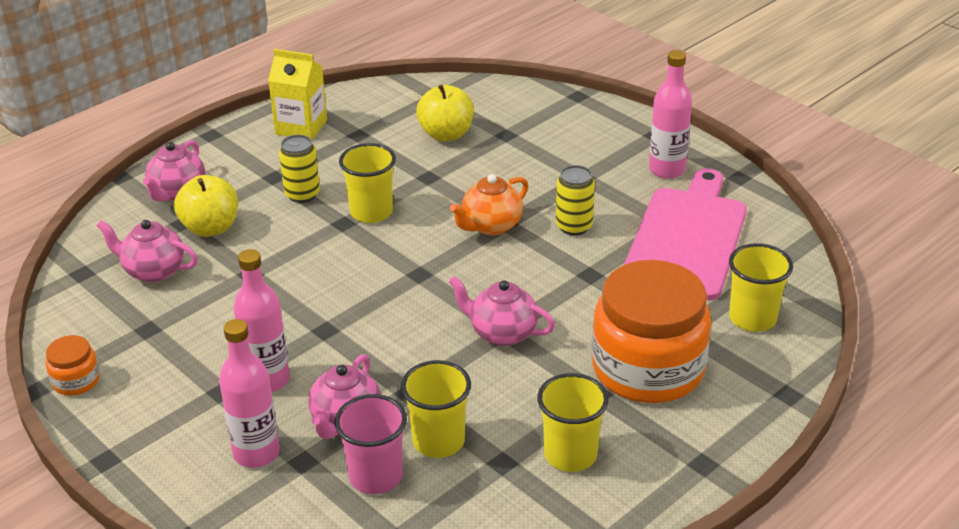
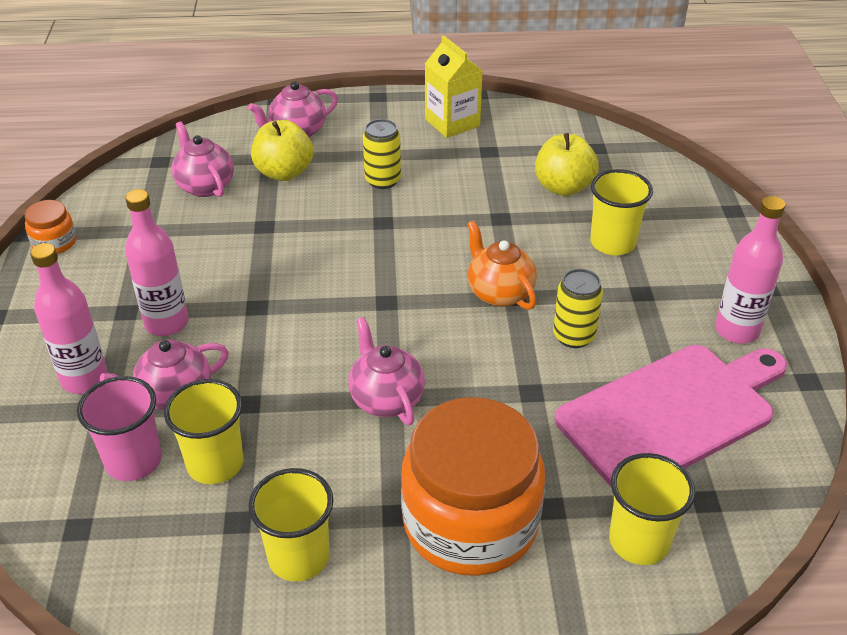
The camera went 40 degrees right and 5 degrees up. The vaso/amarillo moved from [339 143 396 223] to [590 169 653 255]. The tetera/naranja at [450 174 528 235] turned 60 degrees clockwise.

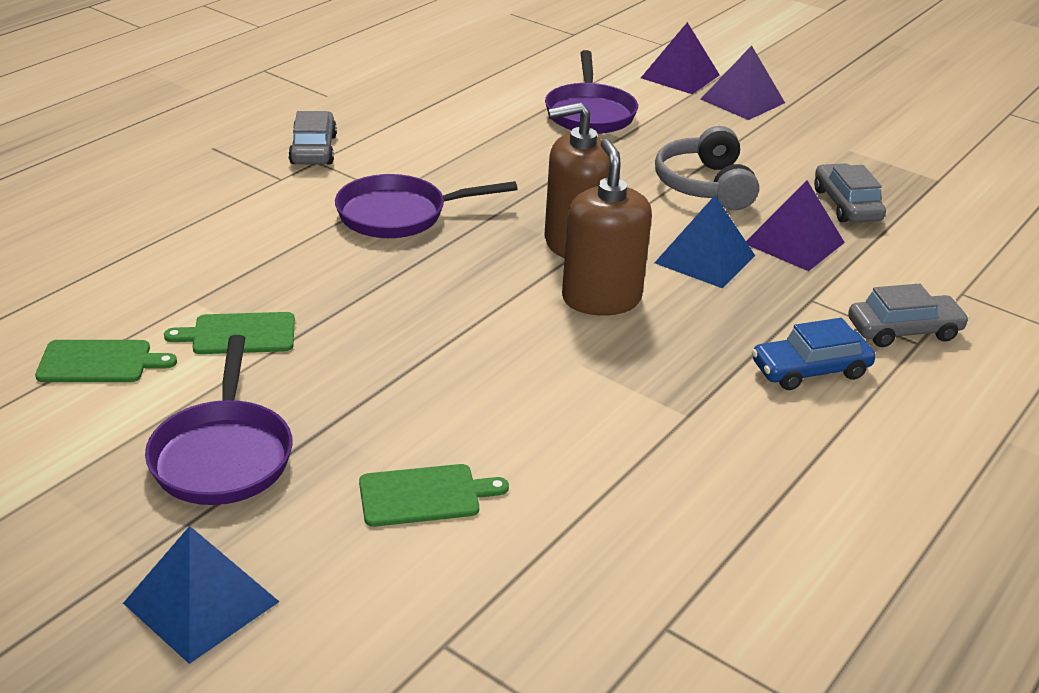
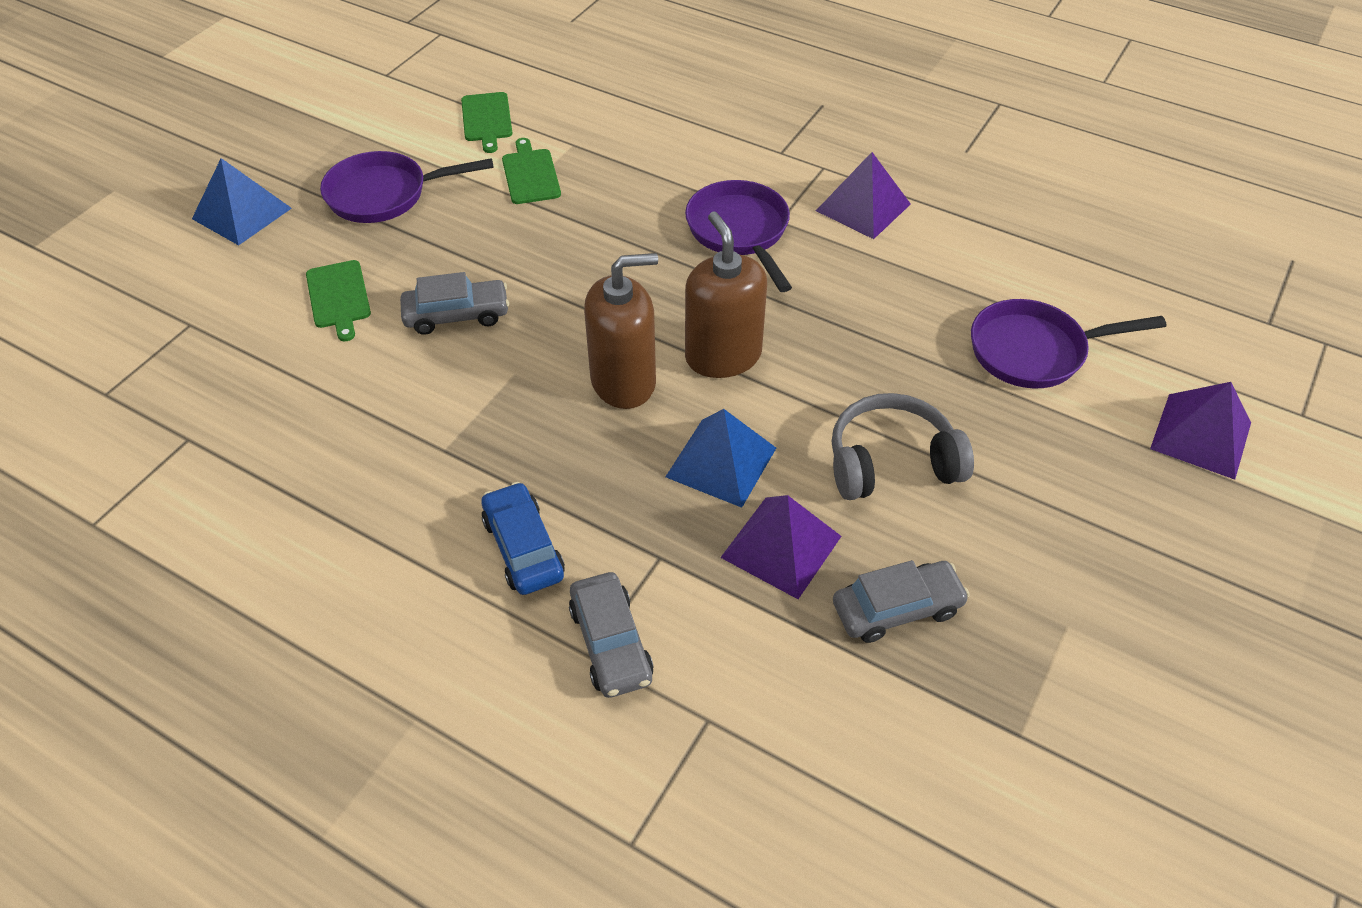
The camera went 85 degrees right and 15 degrees up. The coche/gris moved from [288 111 337 164] to [400 272 509 335]. The pirámide/morado moved from [701 46 785 120] to [816 152 911 239].

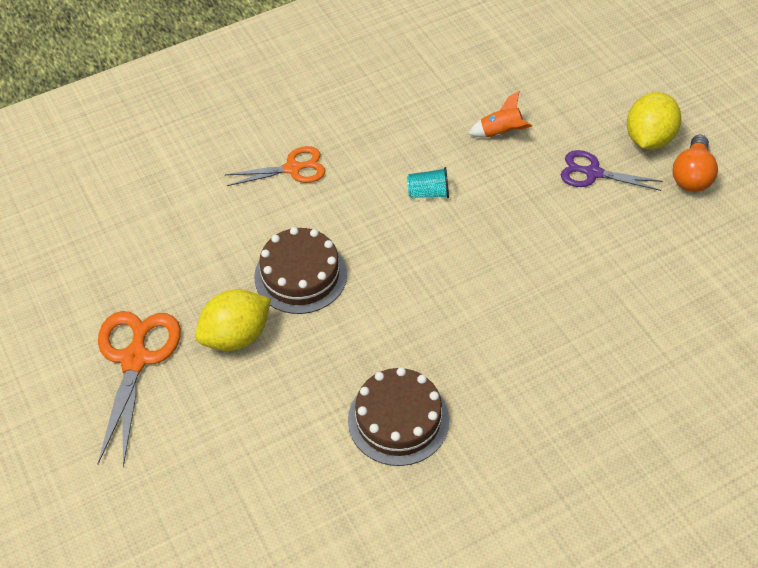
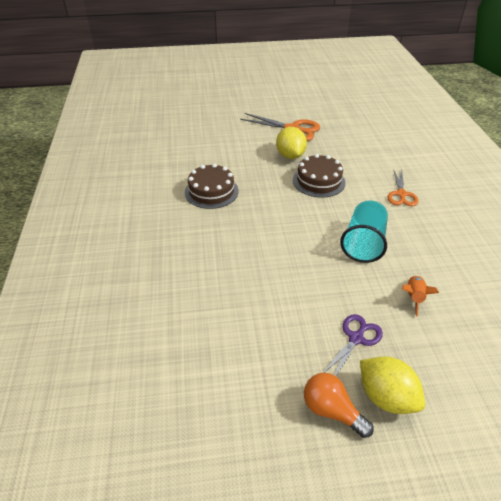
The camera went 110 degrees right and 10 degrees down. The vaso/turquesa at [407 167 449 198] changed to 2.02 times the size.

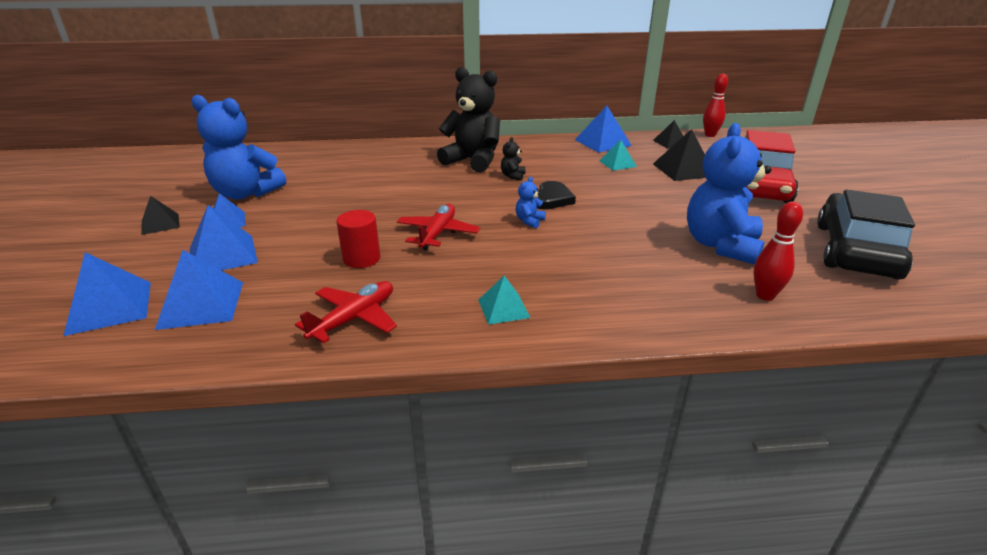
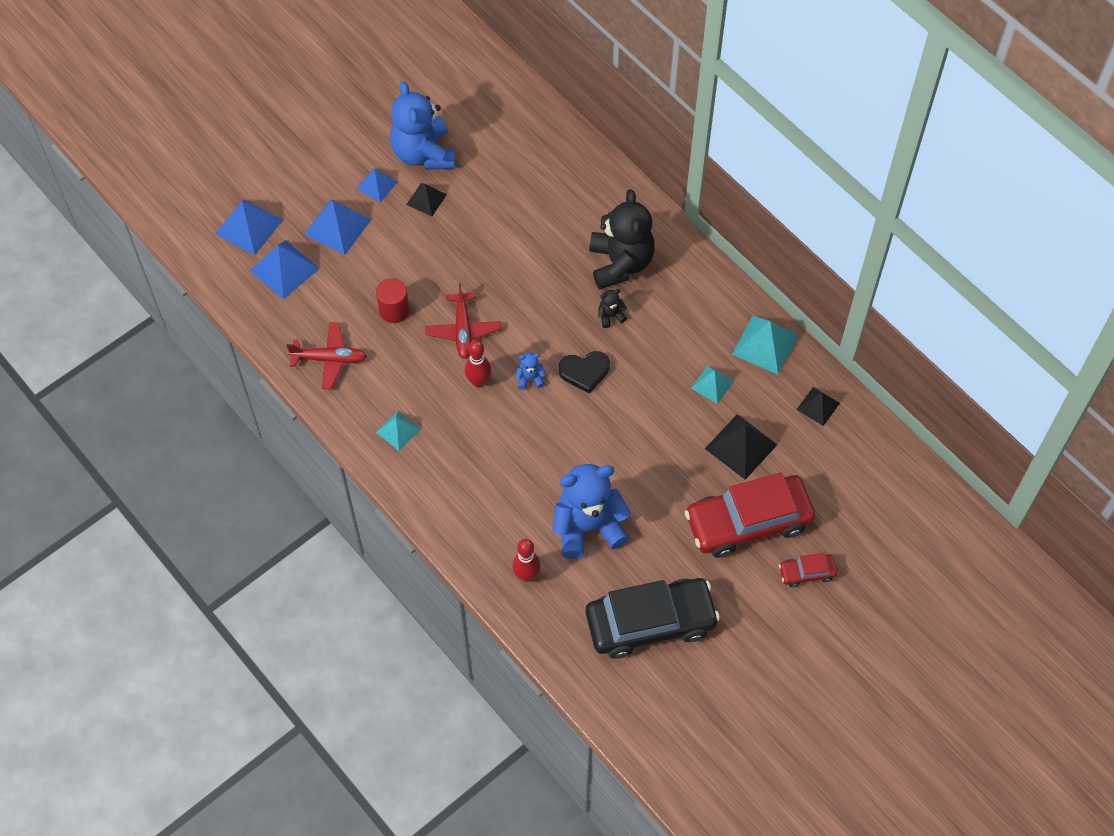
The camera went 55 degrees right and 30 degrees up. The pirámide/negro moved from [141 196 180 235] to [406 183 447 216]. The avión/rojo at [397 204 480 250] turned 105 degrees clockwise. The pirámide/azul at [575 106 632 153] became the pirámide/turquesa at [732 316 799 374]. The bolo/rojo moved from [703 74 728 137] to [465 340 491 388]. The coche/rojo at [779 553 838 587] appeared.

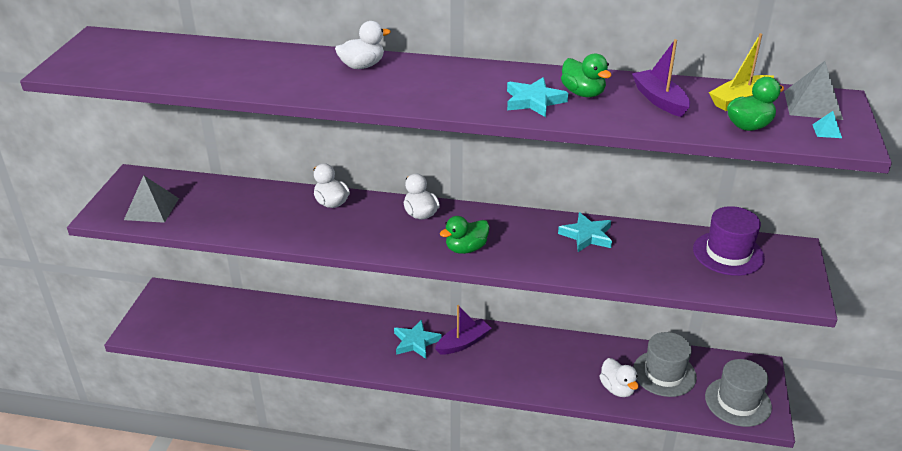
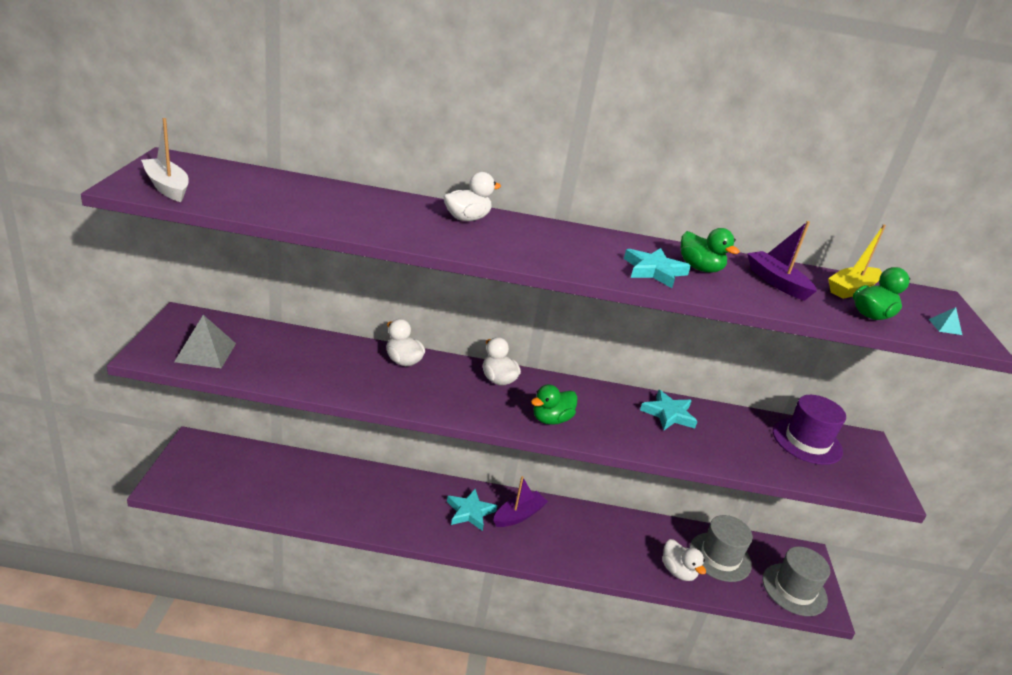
The camera went 10 degrees left and 5 degrees down. The pirámide/gris at [784 61 843 120] disappeared. The barco/blanco at [141 118 189 202] appeared.

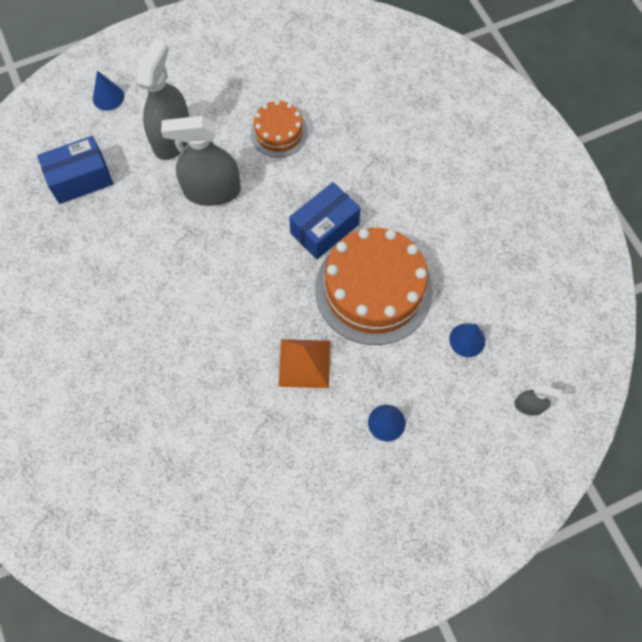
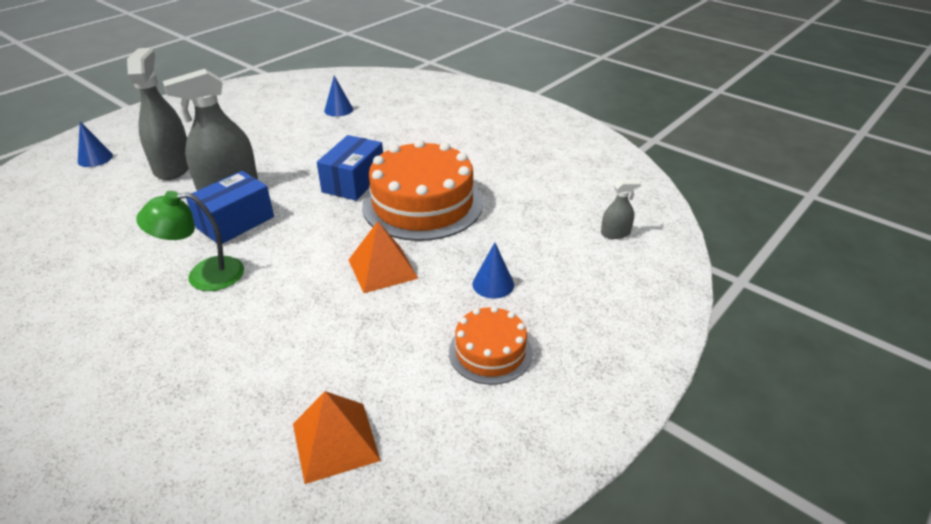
The camera went 25 degrees left and 30 degrees down. The caja/azul moved from [37 136 113 204] to [186 171 274 244]. The tarta/naranja moved from [250 100 308 157] to [449 306 532 385]. The cono/azul moved from [449 323 485 357] to [324 76 353 117]. The lámpara/verde at [136 191 244 291] appeared. The pirámide/naranja at [293 391 381 484] appeared.

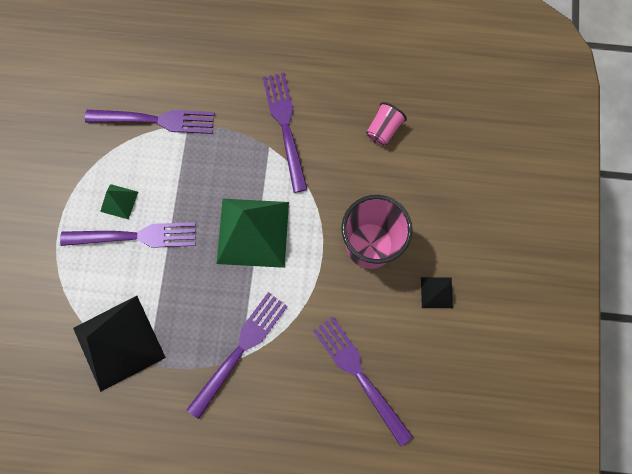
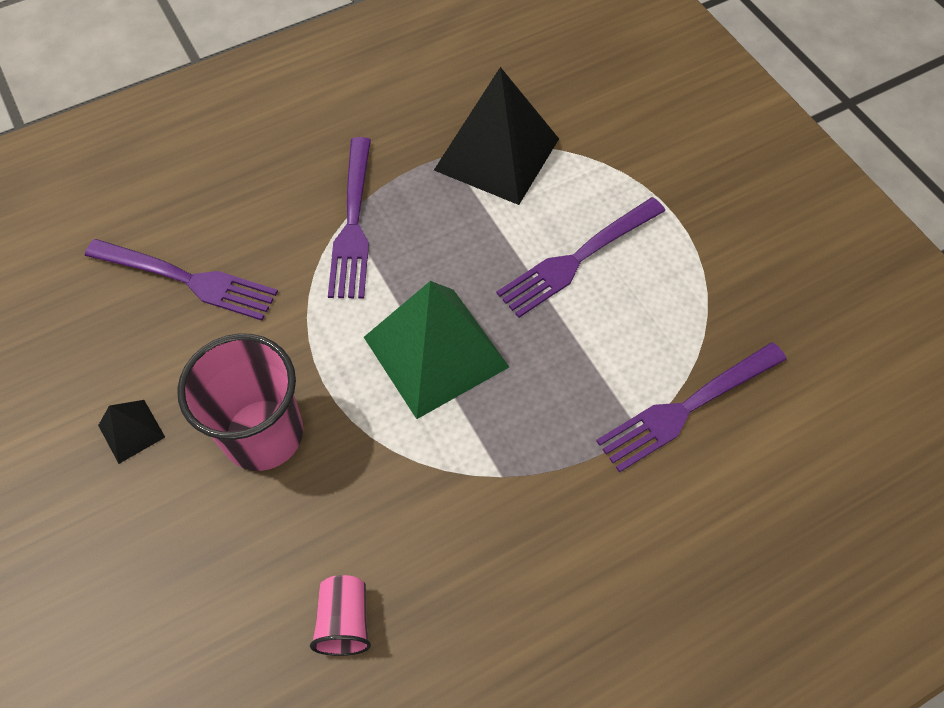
The camera went 145 degrees right and 15 degrees down. The pirámide/verde at [100 184 138 220] disappeared. The tenedor/morado at [263 73 308 193] disappeared.

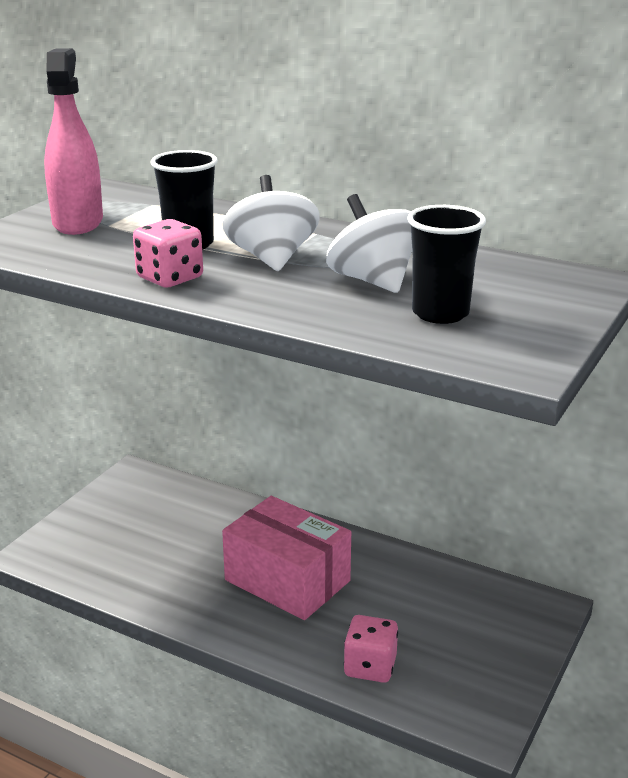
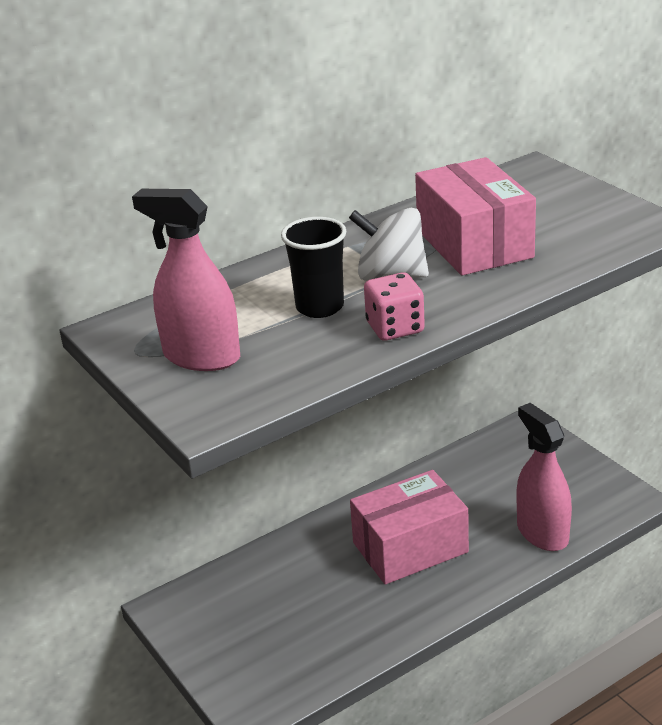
The camera went 60 degrees left and 5 degrees up. The peonza/blanco at [326 194 412 293] was replaced by the caja/rosa at [415 157 536 276]. The dado/rosa at [344 615 398 683] was replaced by the pulverizador/rosa at [517 403 572 551]. The vaso/negro at [407 205 486 324] disappeared.

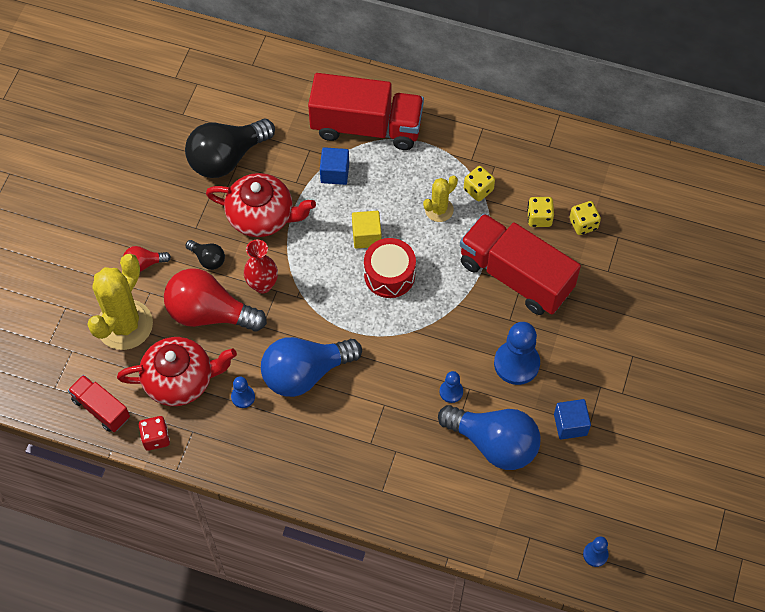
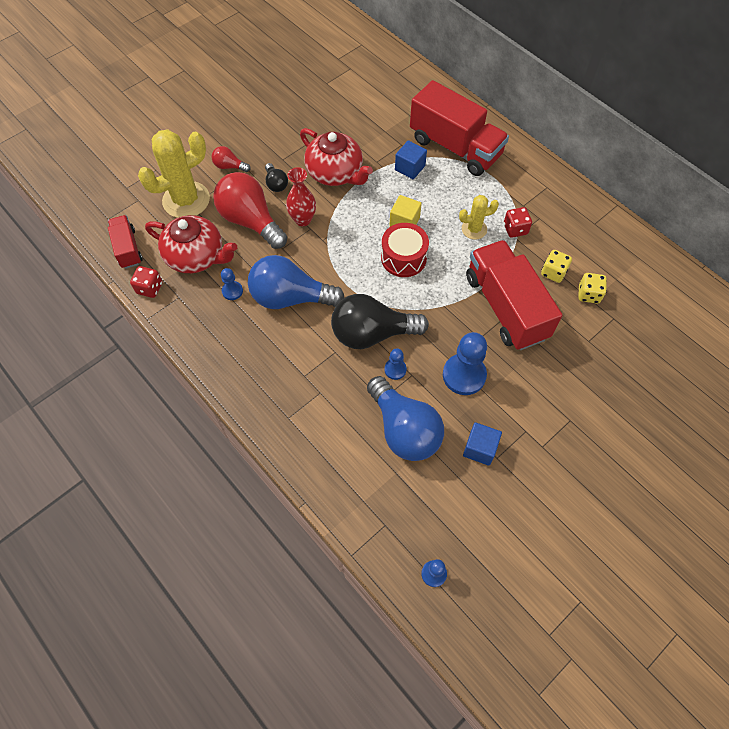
The camera went 30 degrees right and 0 degrees up. The bombilla/negro moved from [185 119 275 178] to [331 294 429 349]. The dado/amarillo at [464 166 495 201] became the dado/rojo at [504 207 532 238].

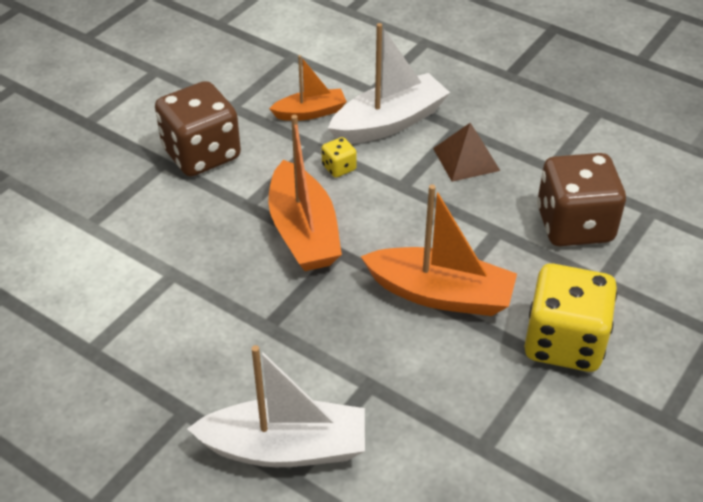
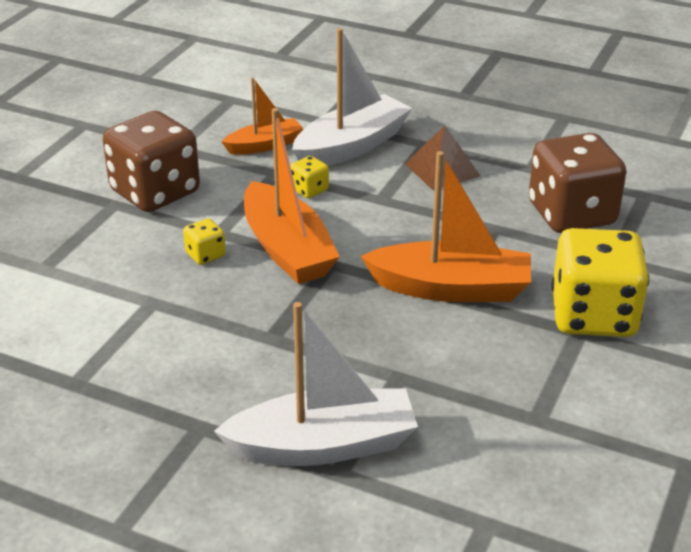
The camera went 10 degrees left and 10 degrees down. The dado/amarillo at [183 218 226 265] appeared.

